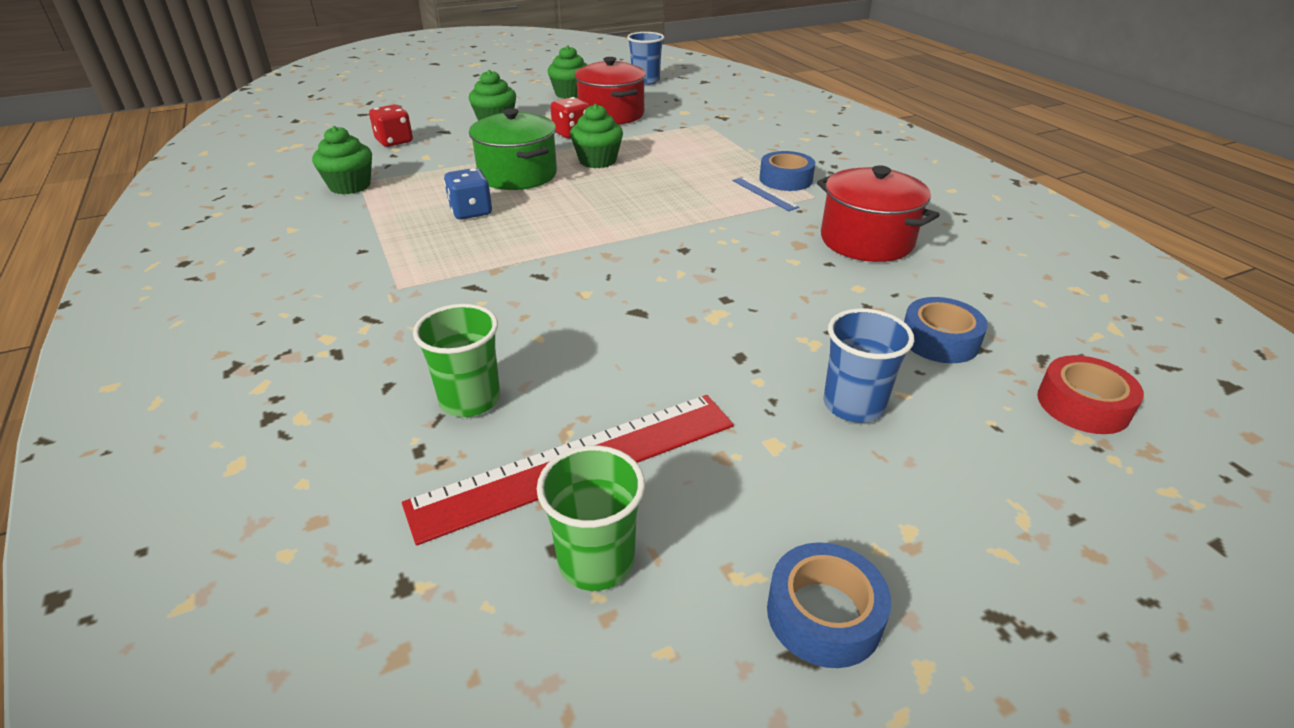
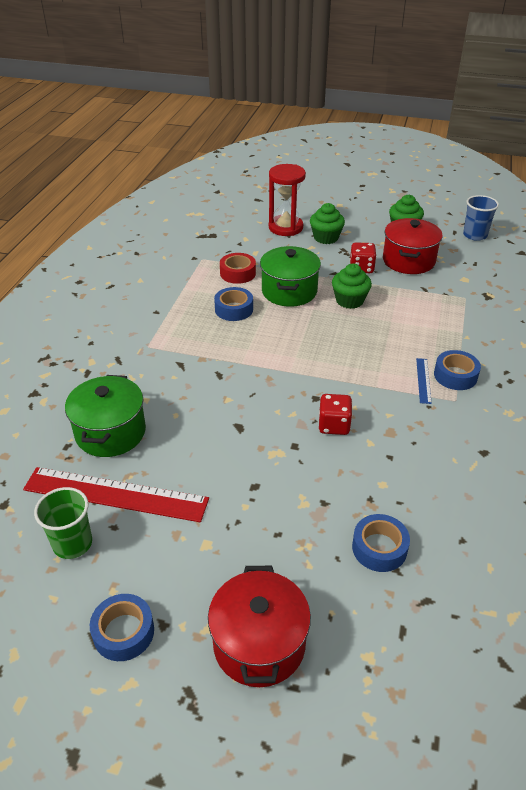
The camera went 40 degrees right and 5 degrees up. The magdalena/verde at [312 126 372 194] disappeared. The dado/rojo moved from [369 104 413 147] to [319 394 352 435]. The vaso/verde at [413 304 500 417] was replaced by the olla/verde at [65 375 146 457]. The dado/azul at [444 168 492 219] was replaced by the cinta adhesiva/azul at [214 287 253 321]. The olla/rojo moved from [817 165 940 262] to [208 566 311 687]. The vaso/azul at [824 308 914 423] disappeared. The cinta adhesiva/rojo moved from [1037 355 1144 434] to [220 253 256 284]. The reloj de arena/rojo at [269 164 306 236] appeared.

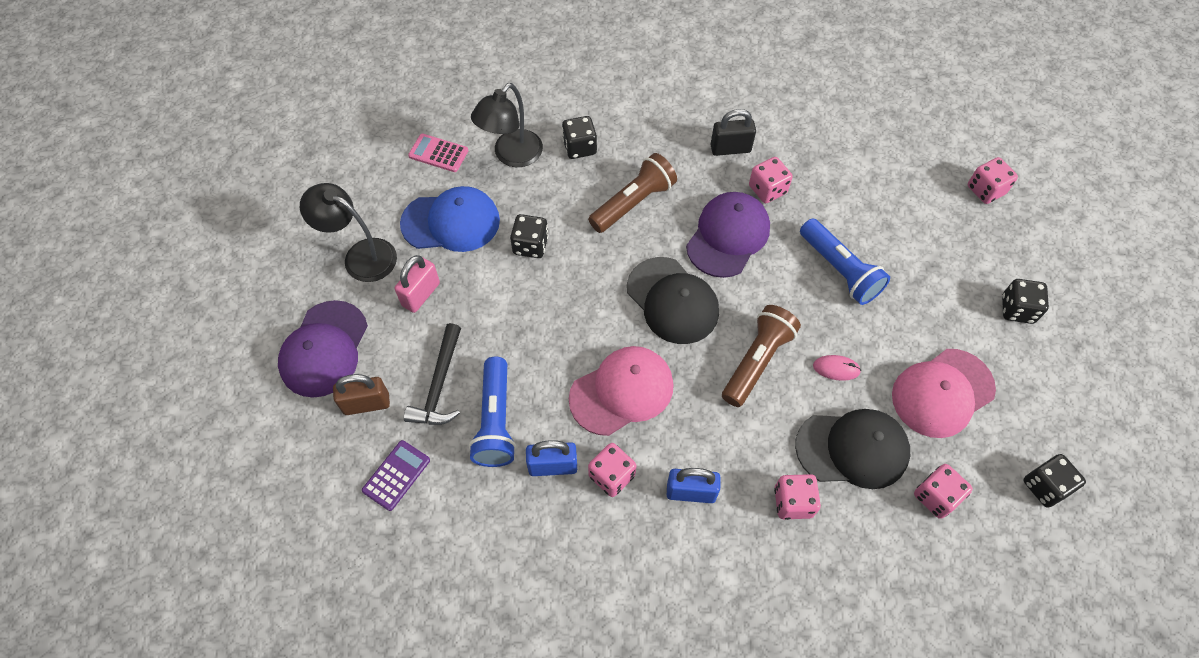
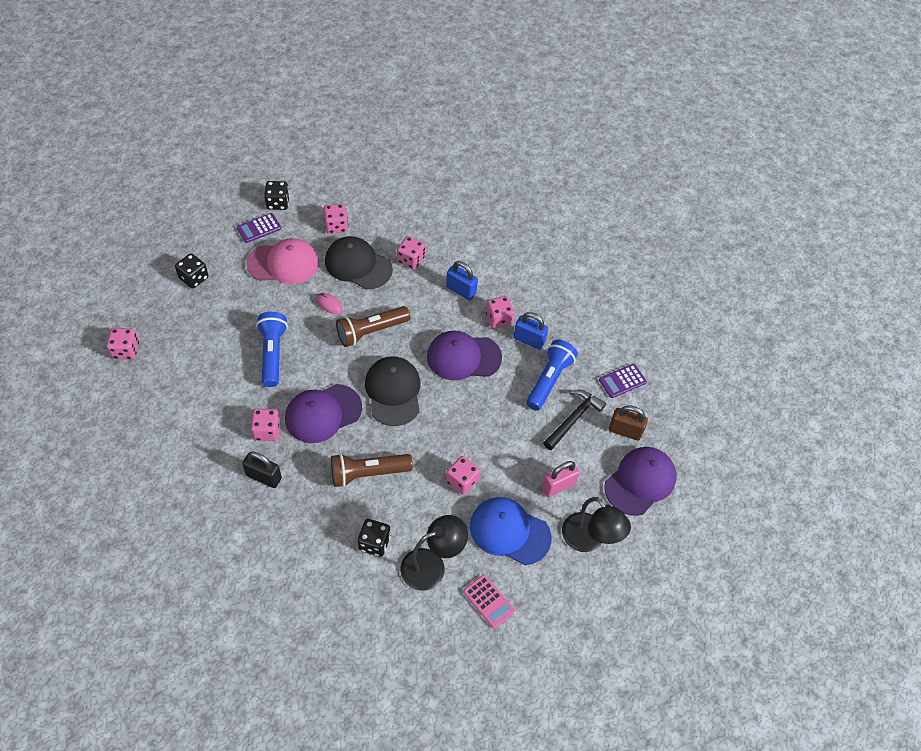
The camera went 155 degrees left and 5 degrees down. The dado/negro at [510 214 548 258] became the dado/rosa at [446 456 480 495]. The gorra/rosa at [569 346 674 436] became the gorra/morado at [427 331 502 380]. The calculadora/morado at [237 213 281 243] appeared.

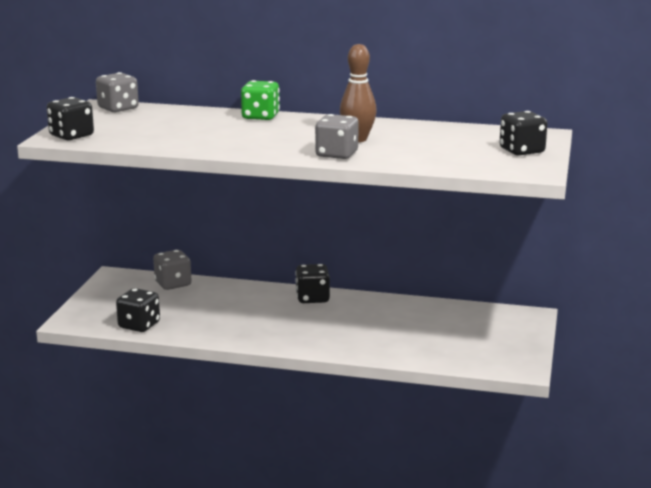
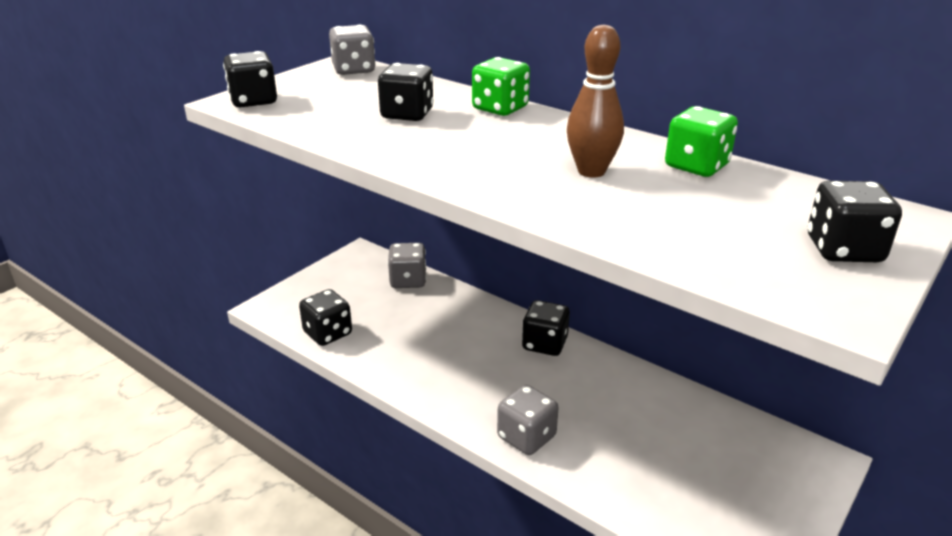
The camera went 25 degrees right and 10 degrees up. The dado/gris moved from [315 114 359 159] to [497 385 559 455]. The dado/negro at [378 63 434 121] appeared. The dado/verde at [665 106 738 177] appeared.

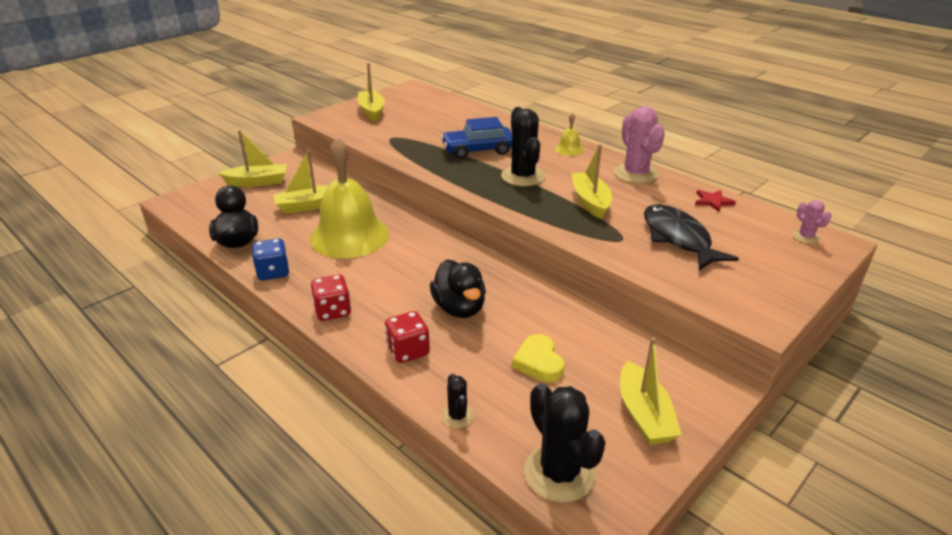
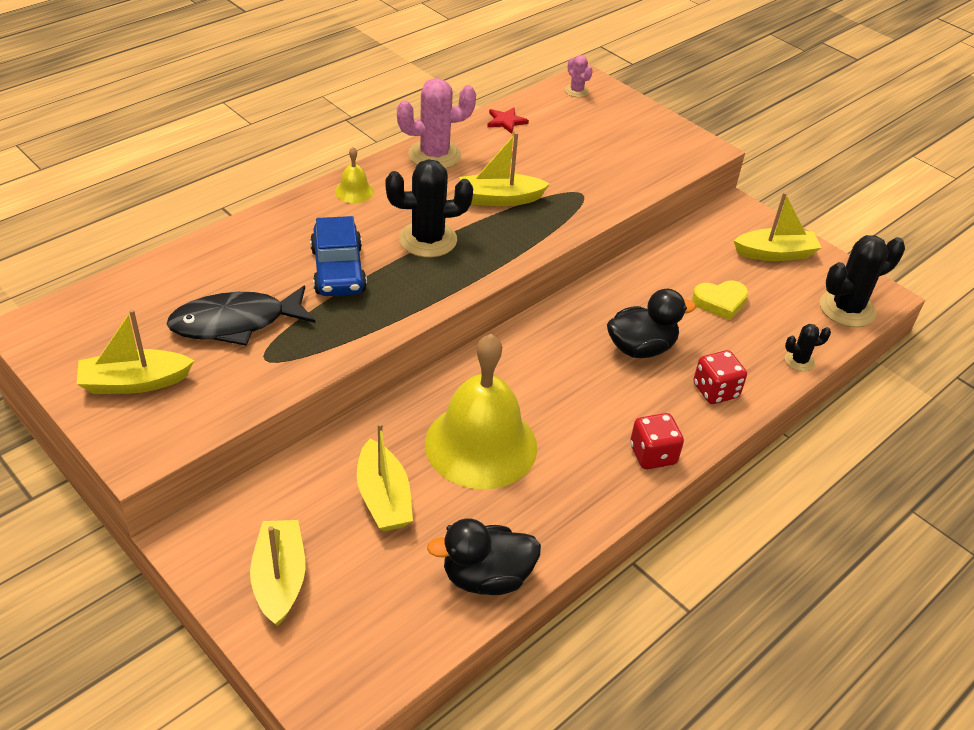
The camera went 90 degrees left and 10 degrees up. The dado/azul at [252 238 289 280] disappeared. The pez/negro moved from [644 204 739 270] to [167 285 315 346]. The cactus/rosa at [792 200 832 244] turned 75 degrees clockwise.

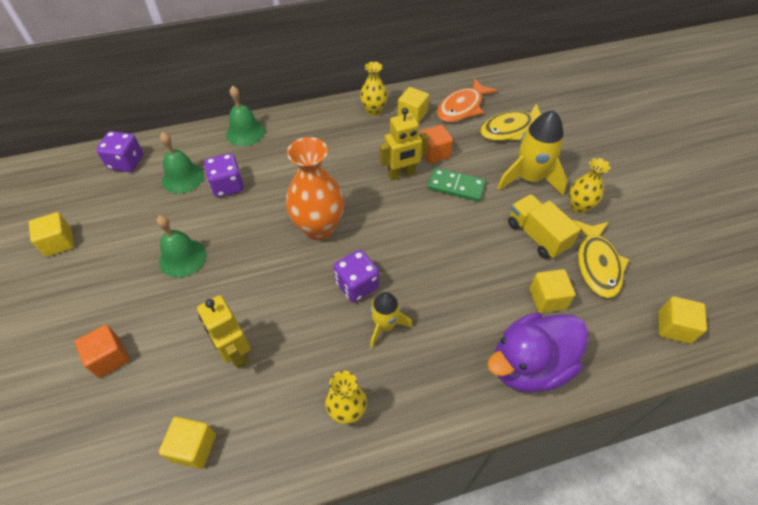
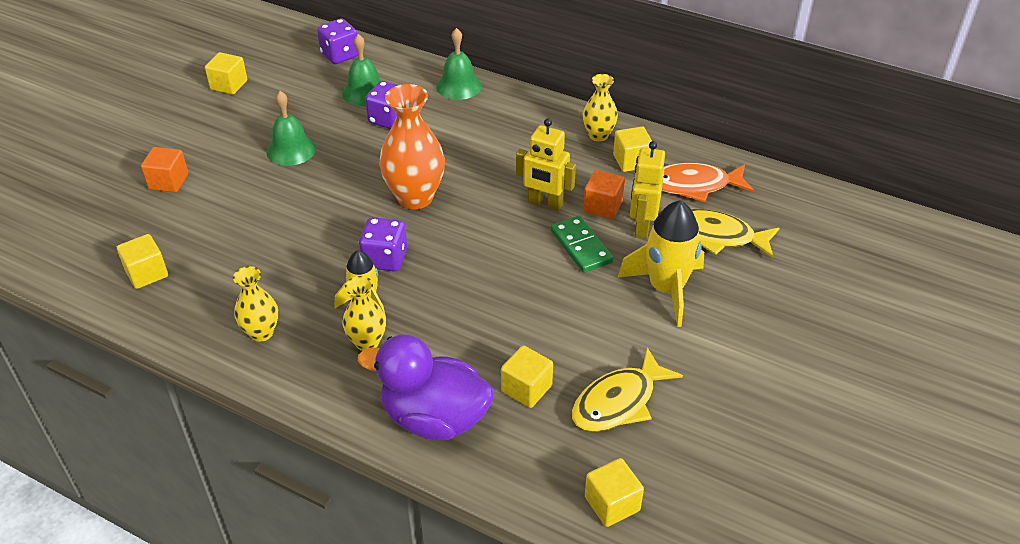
The camera went 45 degrees right and 10 degrees down. The robot/amarillo moved from [197 295 251 369] to [630 141 665 239]. The camión/amarillo at [508 194 581 259] disappeared. The florero/amarillo moved from [569 158 611 214] to [343 276 386 351].

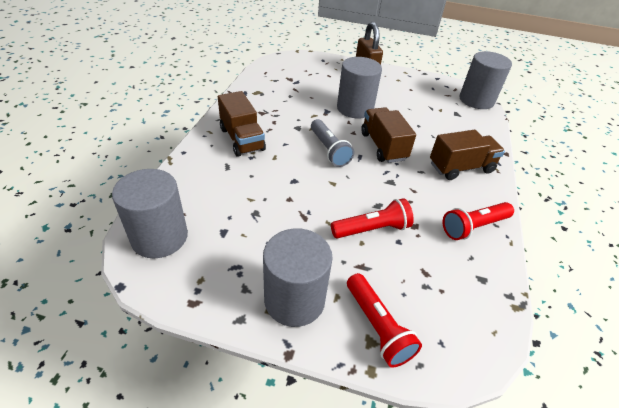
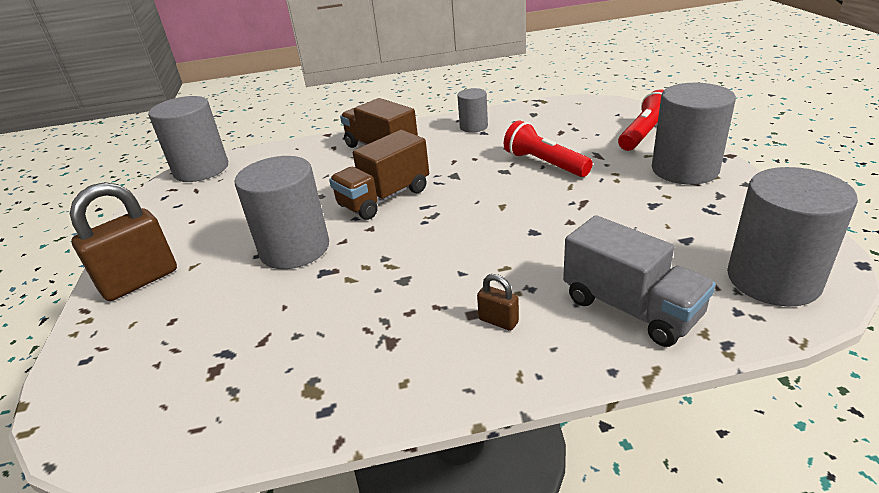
The camera went 110 degrees left and 10 degrees down. The camión/marrón at [218 91 266 157] was replaced by the candado/marrón at [477 274 519 331]. The lámpara de mano/gris at [311 119 354 167] disappeared. The lámpara de mano/rojo at [443 202 514 240] was replaced by the cilindro/gris at [457 88 488 133]. The camión/gris at [563 215 716 347] appeared.

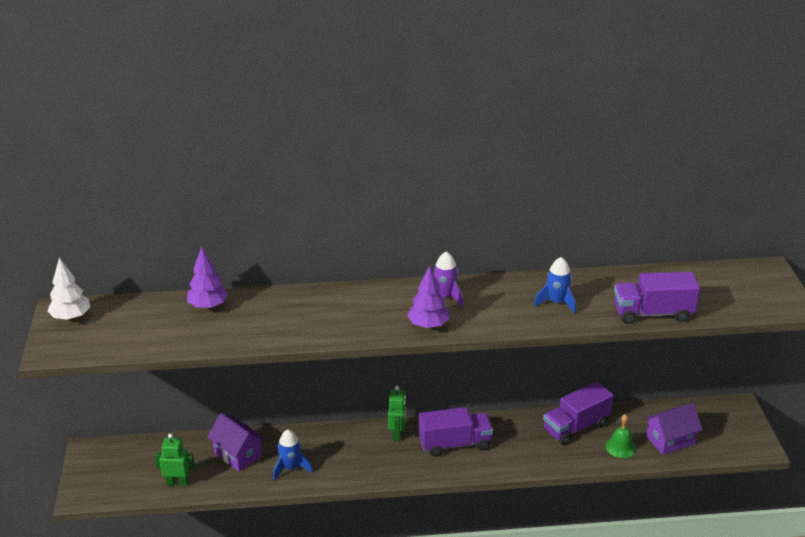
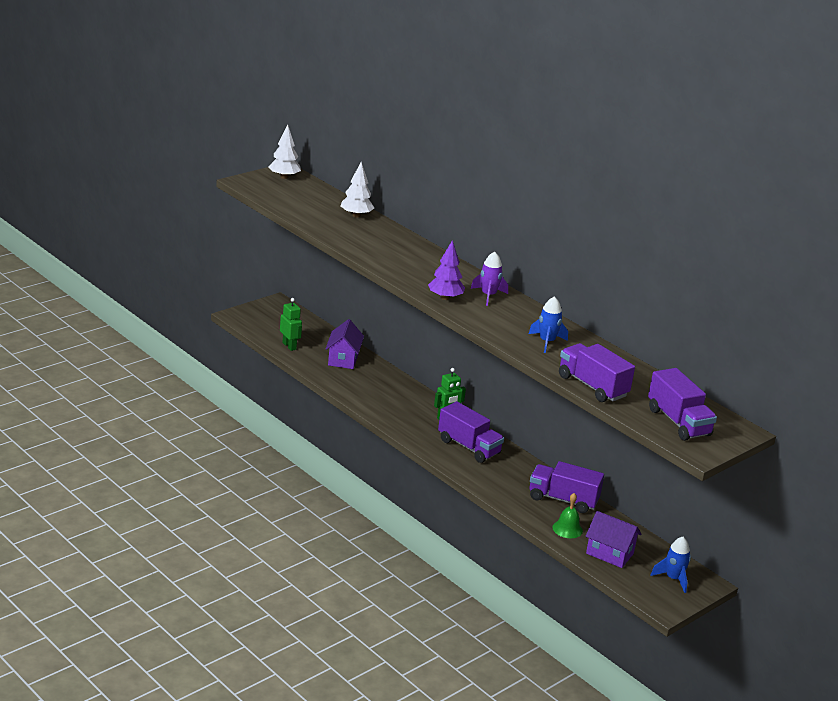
The camera went 50 degrees right and 5 degrees down. The árbol/morado at [187 247 228 309] became the árbol/blanco at [341 162 374 217]. The cohete/azul moved from [273 430 313 480] to [651 537 691 593]. The camión/morado at [648 368 717 441] appeared.

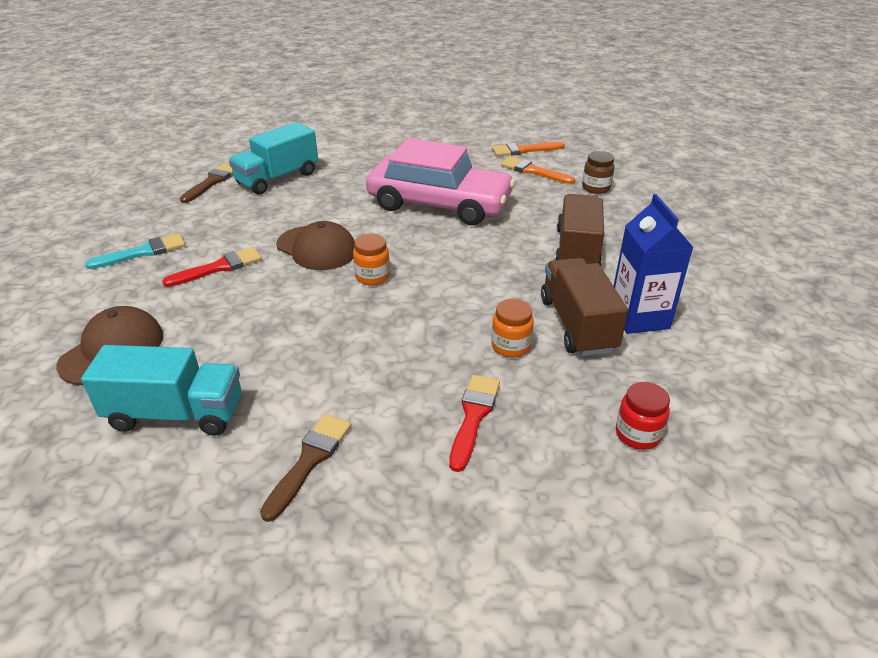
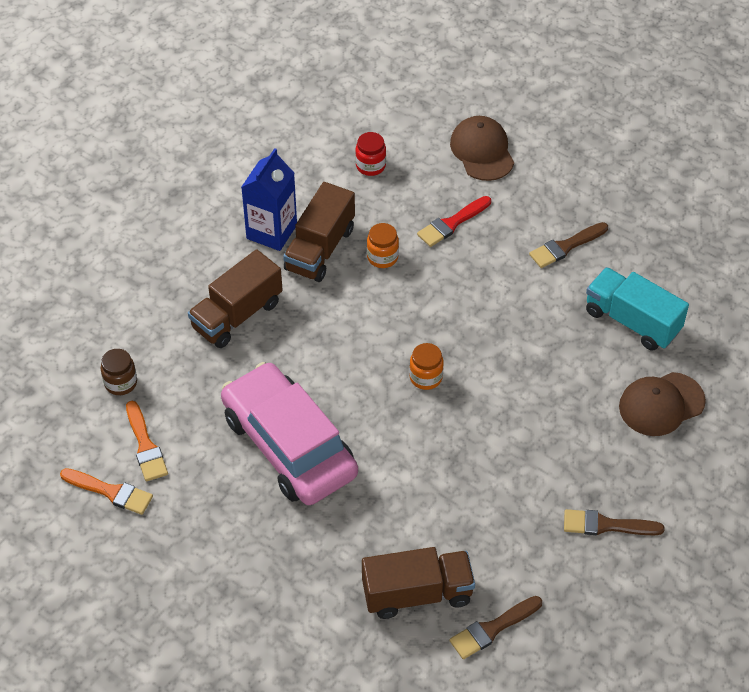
The camera went 145 degrees left and 15 degrees up. The pincel/turquesa at [85 233 186 269] became the pincel/marrón at [564 509 665 535]. The pincel/rojo at [162 247 262 287] disappeared. The camión/turquesa at [229 122 318 195] became the camión/marrón at [362 547 475 619]. The gorra/marrón moved from [276 221 355 270] to [450 116 514 181].

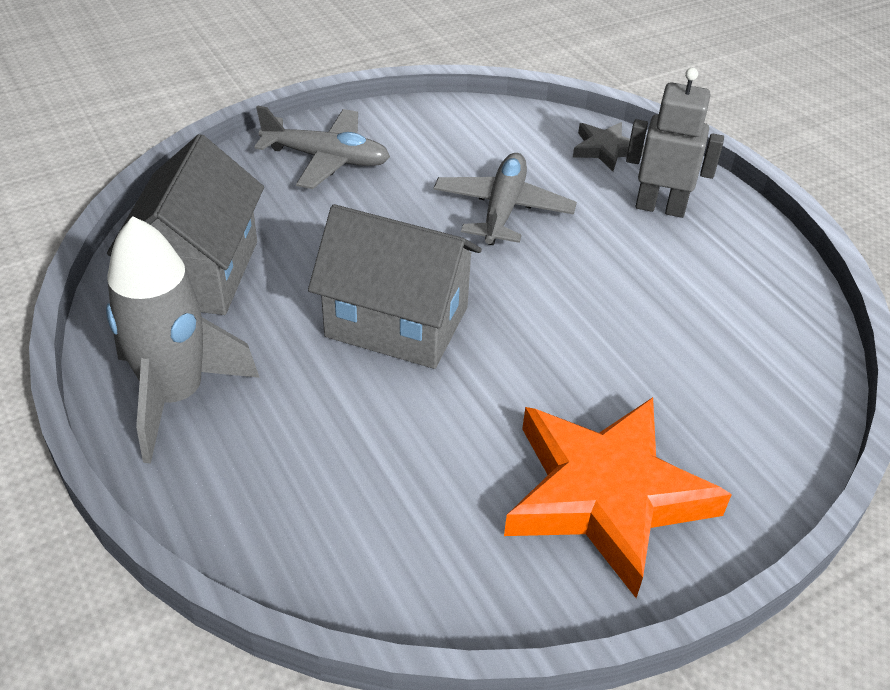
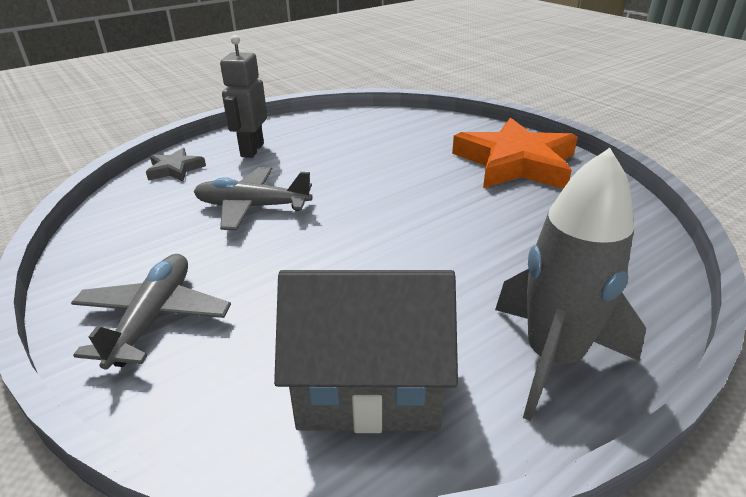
The camera went 95 degrees left and 10 degrees down. The casa/gris at [308 204 482 369] disappeared.

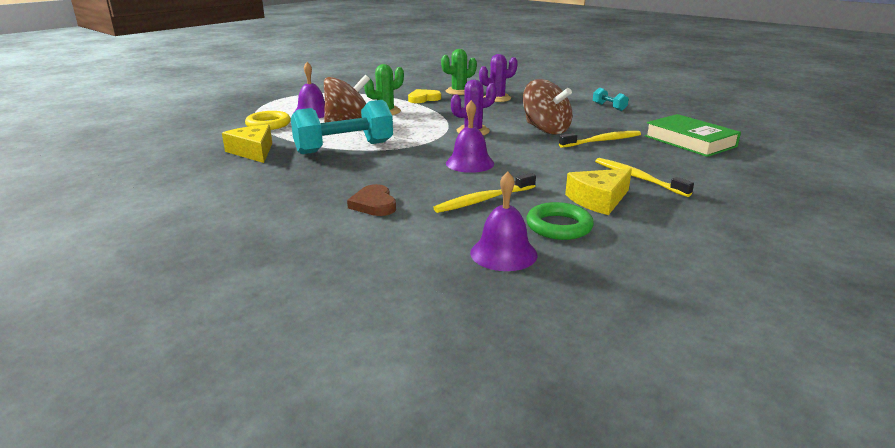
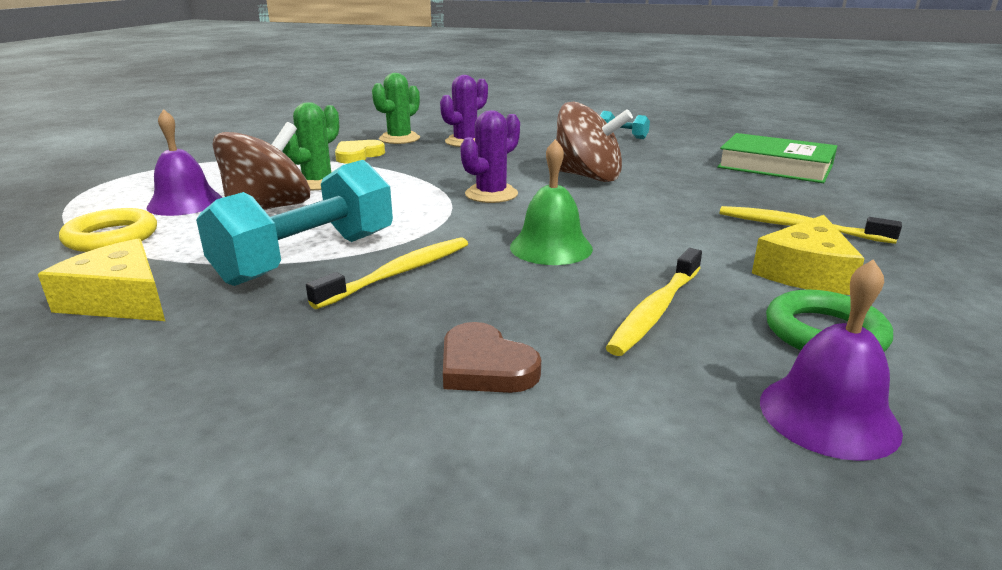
The camera went 25 degrees left and 0 degrees up. The campana/morado at [446 100 494 173] became the campana/verde at [510 139 593 265]. The cepillo de dientes/amarillo moved from [559 131 641 148] to [306 237 468 309].

